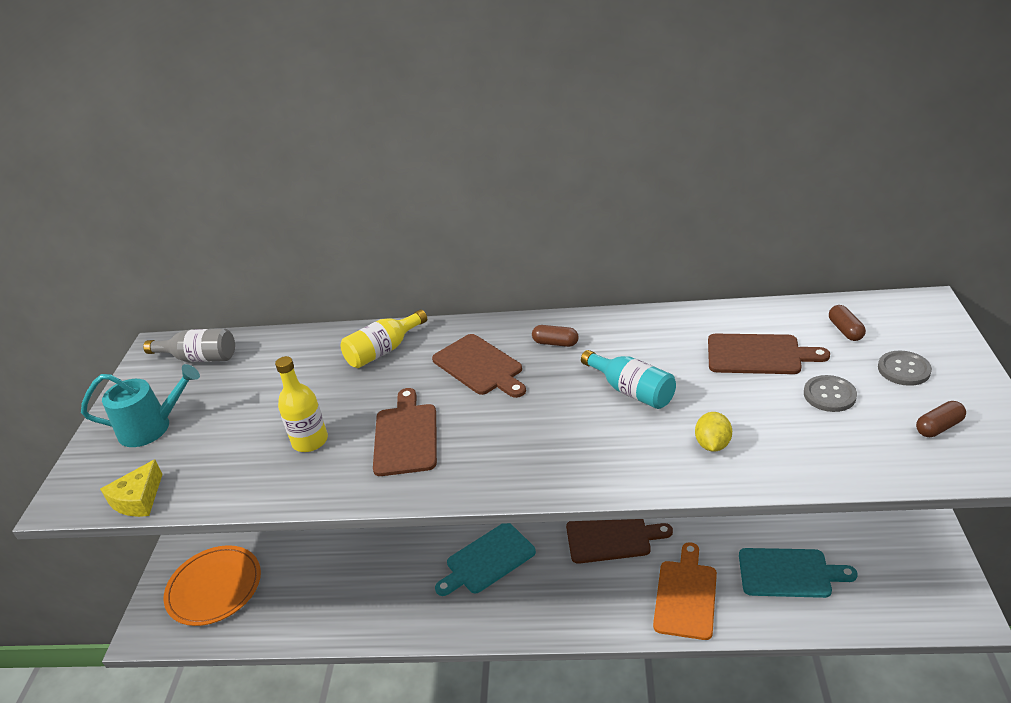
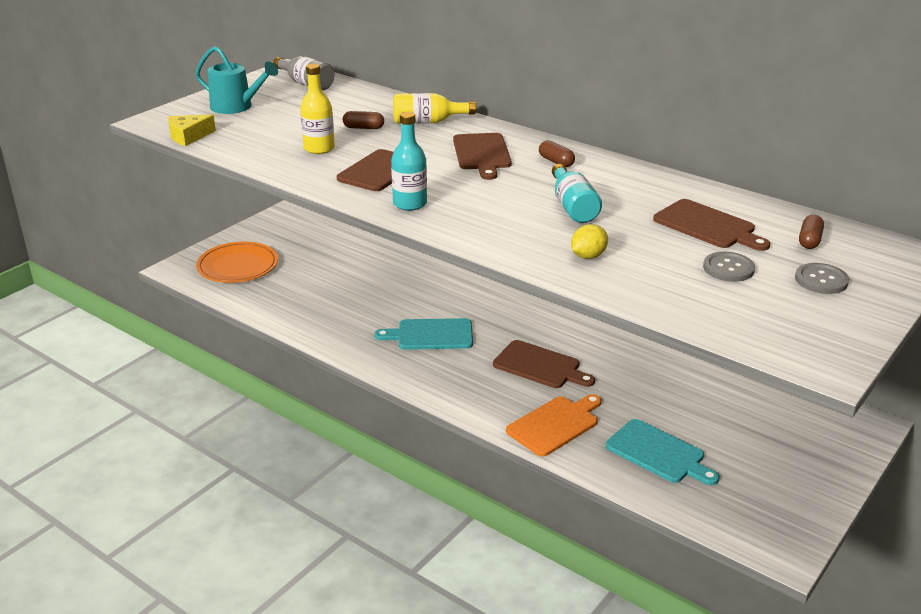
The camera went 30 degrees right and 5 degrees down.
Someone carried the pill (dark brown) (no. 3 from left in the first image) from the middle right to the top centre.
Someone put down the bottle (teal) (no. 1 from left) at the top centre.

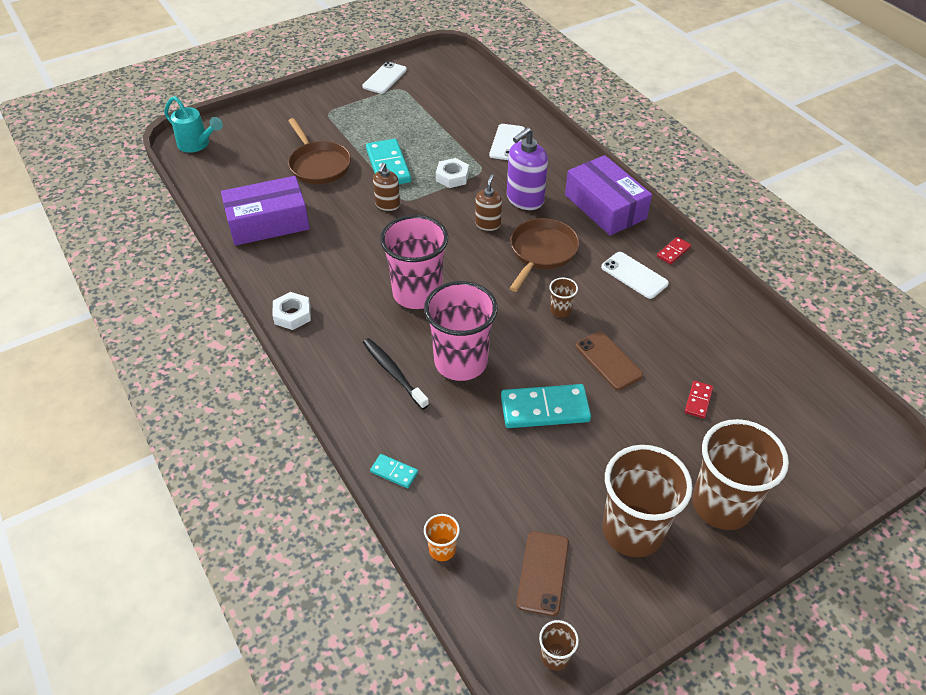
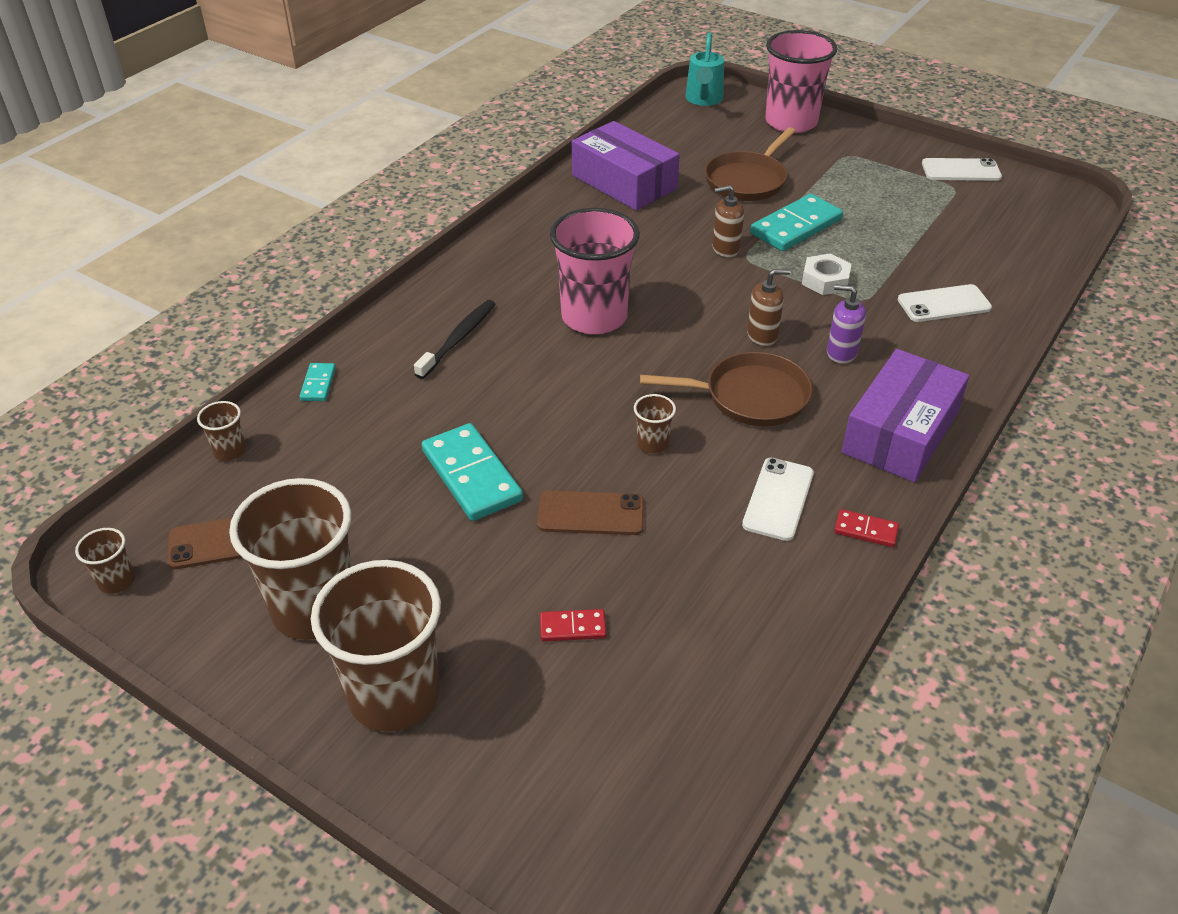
The camera went 65 degrees right and 5 degrees down.
Someone repainted the beaker (orange) at the bottom centre, which became the beaker (dark brown) (no. 2 from left) at the middle left.
Someone rotated the phone (dark brown) (no. 2 from left) at the centre by 60 degrees clockwise.
Someone carried the beaker (pink) (no. 2 from left) from the centre to the top right.
Someone scaled the soap pump (royal purple) at the top centre by 0.61.
Someone took away the nut (snow-white) (no. 1 from left) at the middle left.

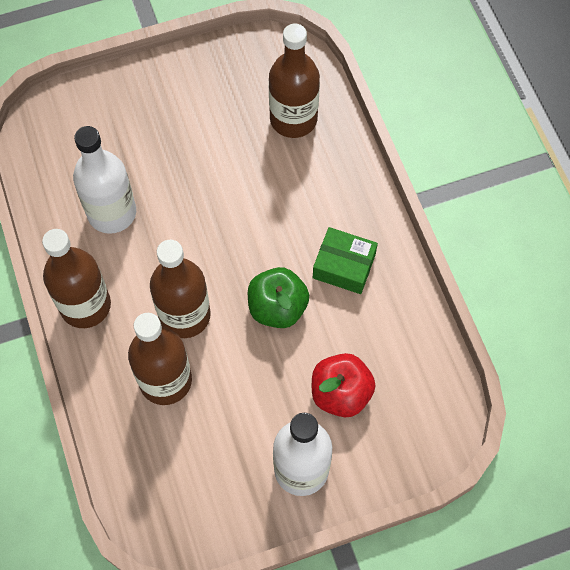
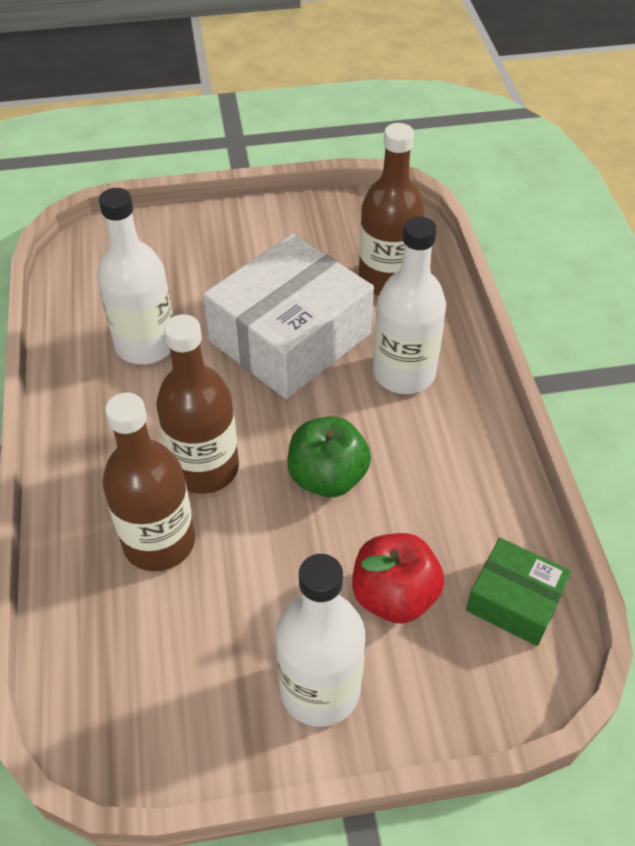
The camera went 10 degrees right and 15 degrees down.
Someone put down the package (snow-white) at the centre.
Someone put down the bottle (snow-white) (no. 3 from left) at the centre.
Someone carried the package (green) from the centre to the bottom right.
Someone took away the bottle (dark brown) (no. 1 from left) at the middle left.

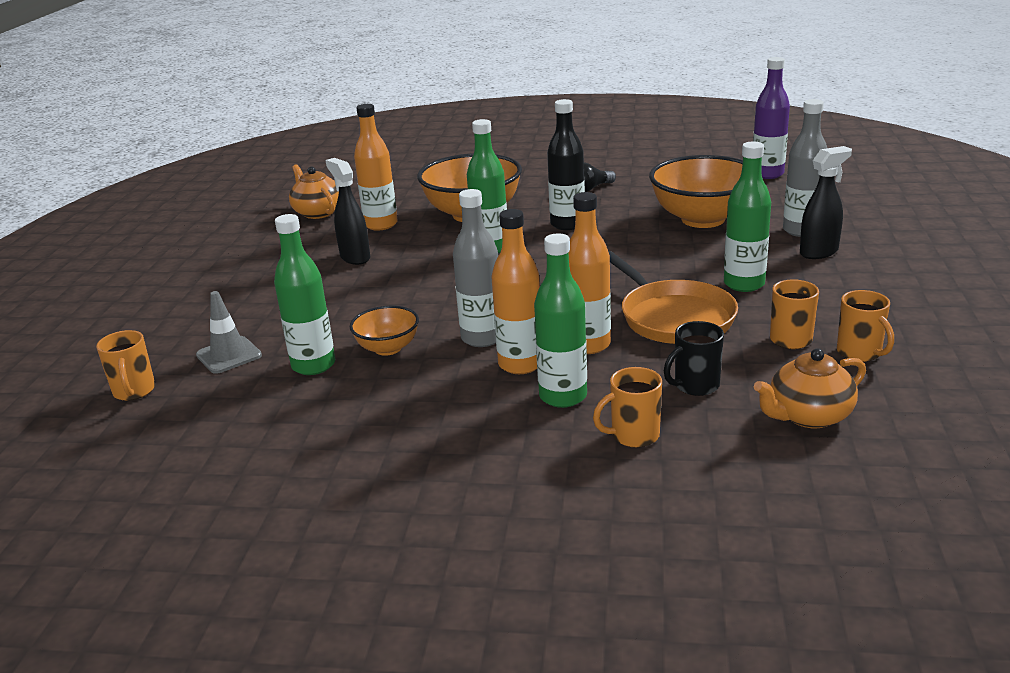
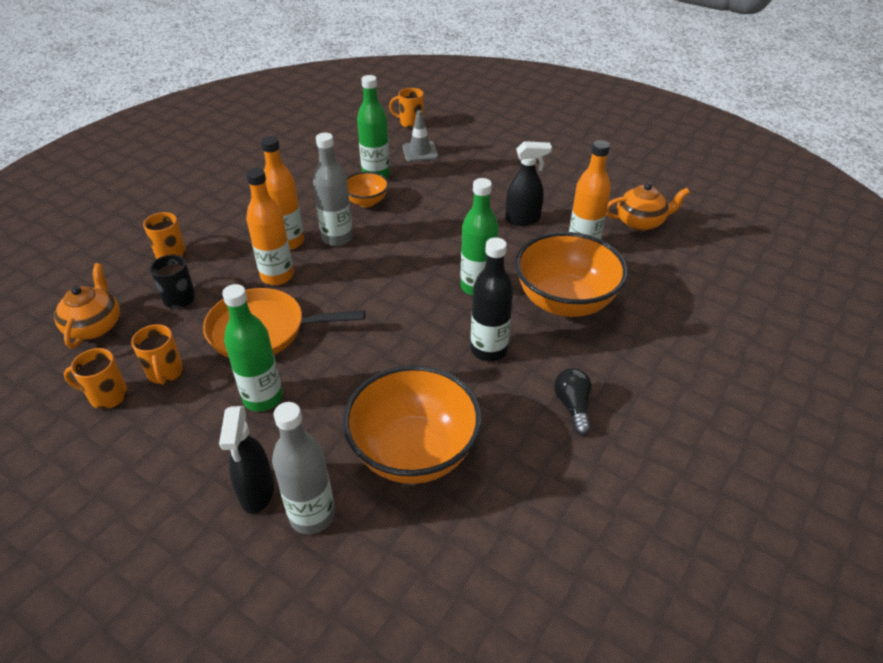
The camera went 115 degrees right and 15 degrees up.
Someone took away the bottle (green) (no. 3 from left) at the centre.
Someone took away the bottle (royal purple) at the top right.

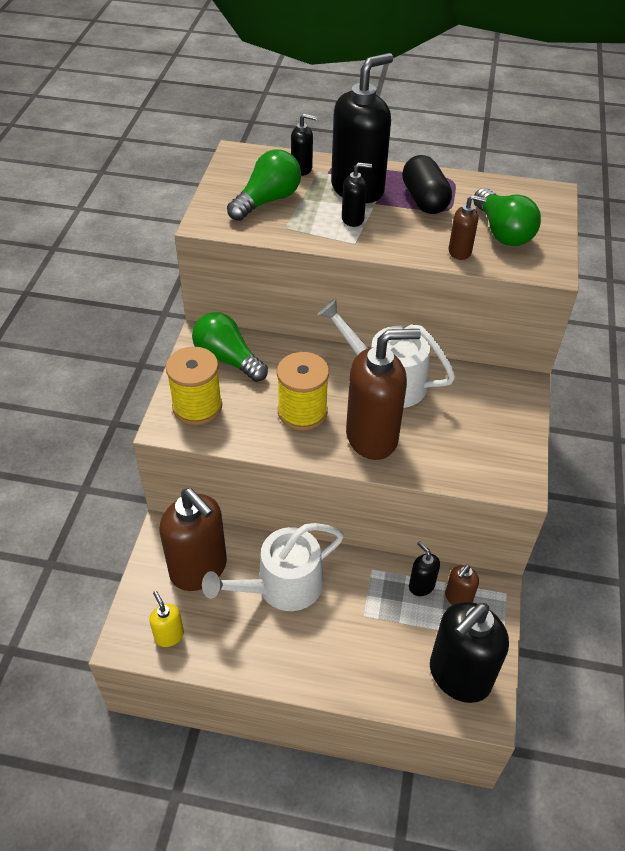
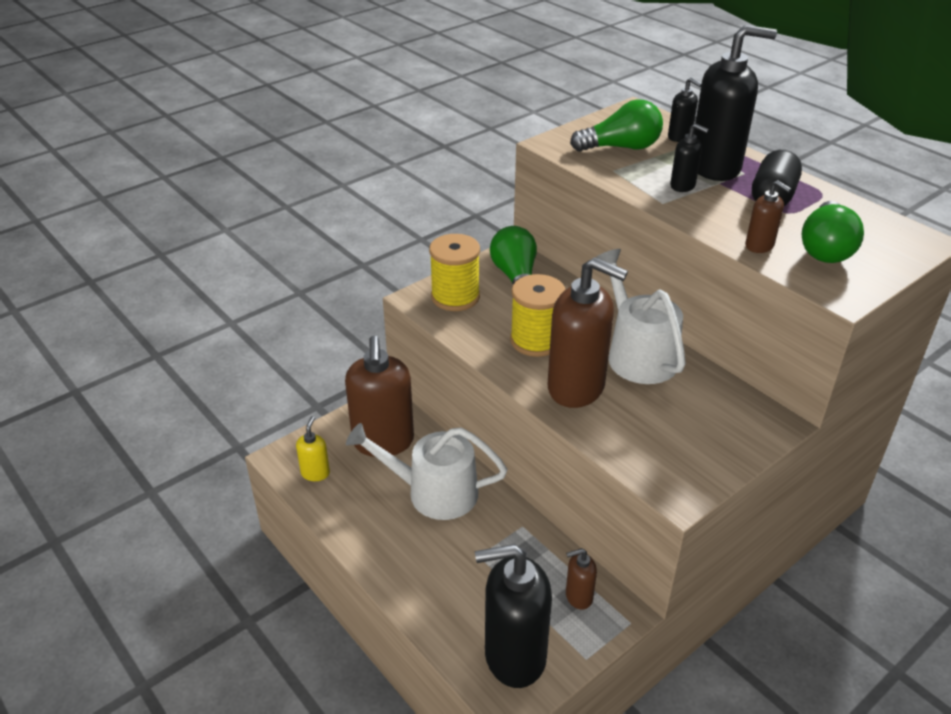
The camera went 40 degrees right and 10 degrees down.
Someone took away the soap pump (jet-black) (no. 4 from left) at the bottom right.

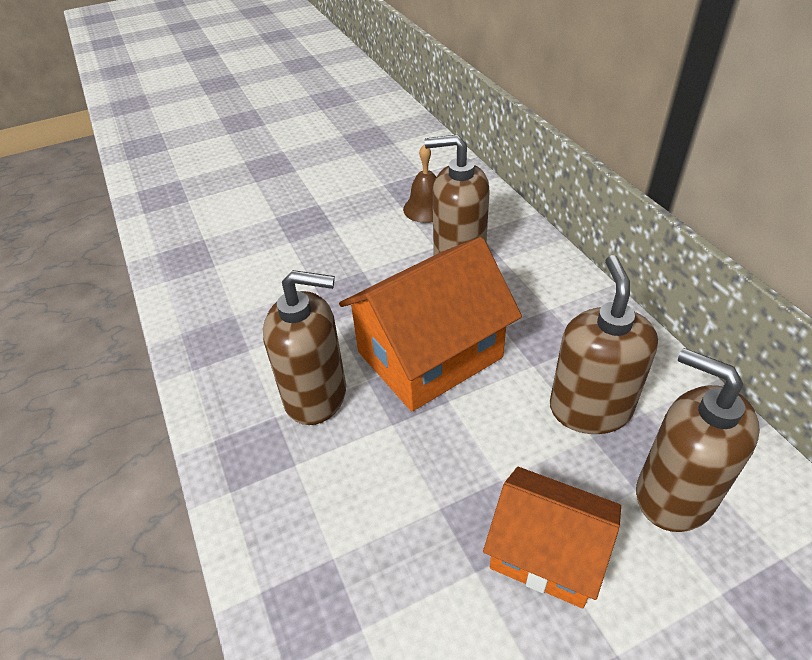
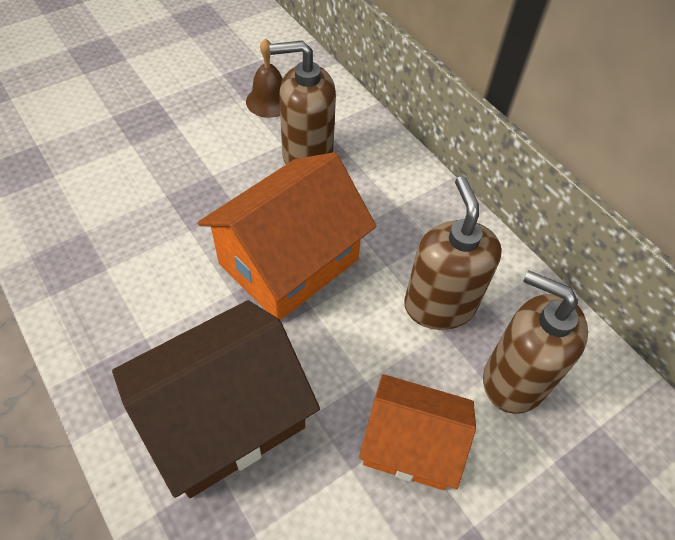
The camera went 15 degrees left and 10 degrees up.
Someone put down the cottage (dark brown) at the bottom left.
Someone took away the soap pump (dark brown) (no. 1 from left) at the centre.

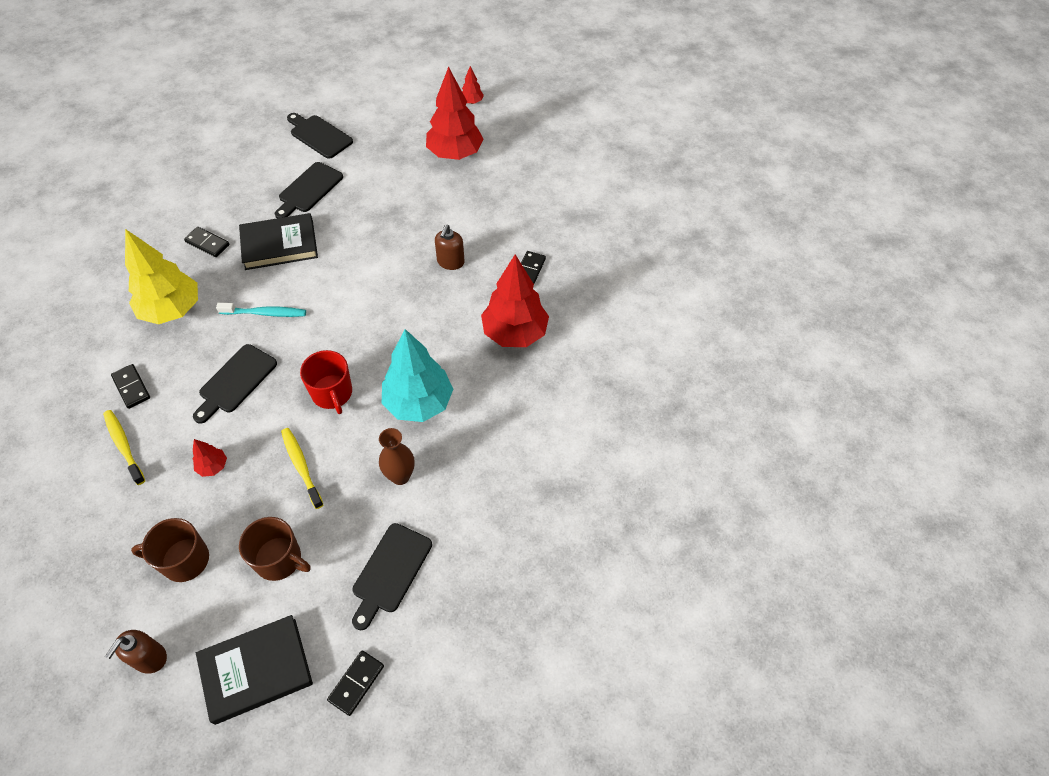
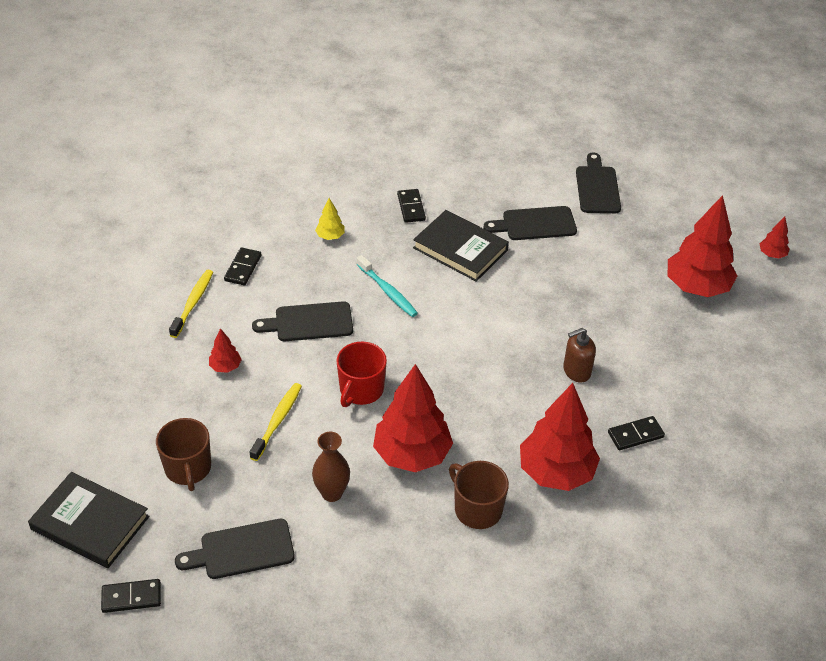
The camera went 50 degrees right and 10 degrees down.
Someone scaled the tree (bright yellow) at the middle left by 0.44.
Someone repainted the tree (teal) at the centre, which became the tree (red) (no. 2 from left) at the centre.
Someone carried the mug (dark brown) (no. 1 from left in the first image) from the bottom left to the bottom centre.
Someone took away the soap pump (dark brown) (no. 1 from left) at the bottom left.

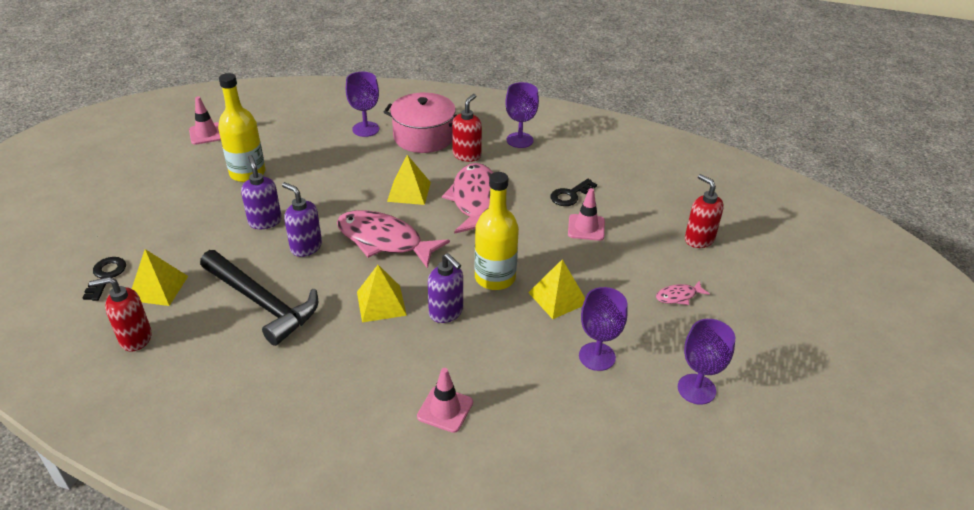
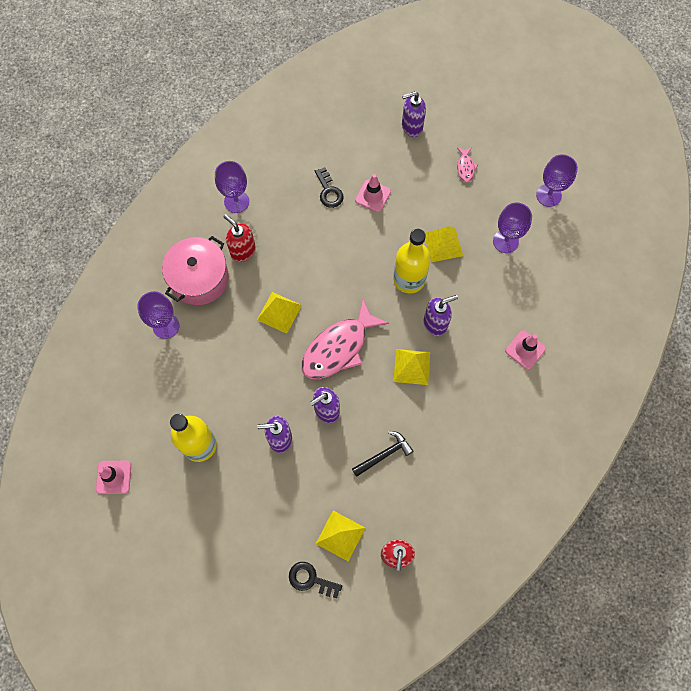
The camera went 70 degrees left and 30 degrees up.
Someone scaled the carpenter's hammer (jet-black) at the middle left by 0.53.
Someone repainted the soap pump (red) (no. 3 from left) at the middle right, which became the soap pump (royal purple) (no. 3 from left) at the top centre.
Someone took away the toy fish (pink) (no. 2 from left) at the centre.

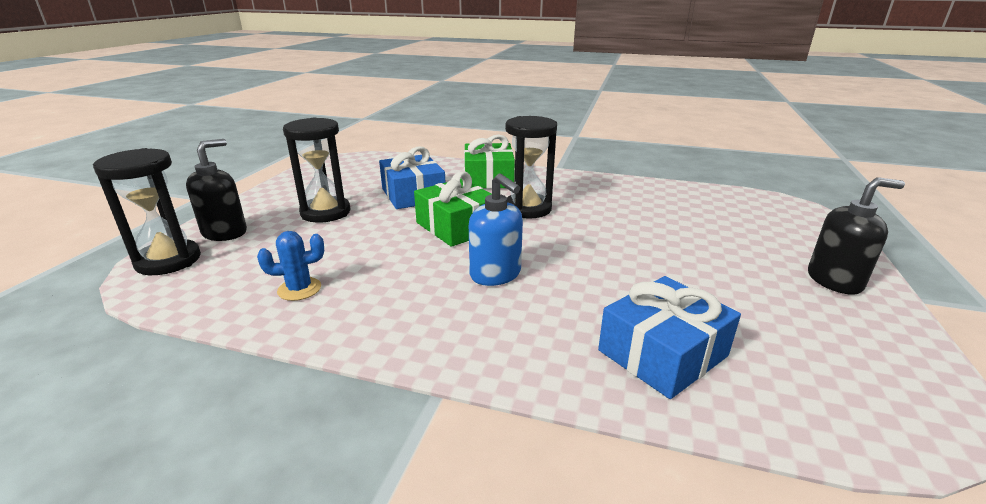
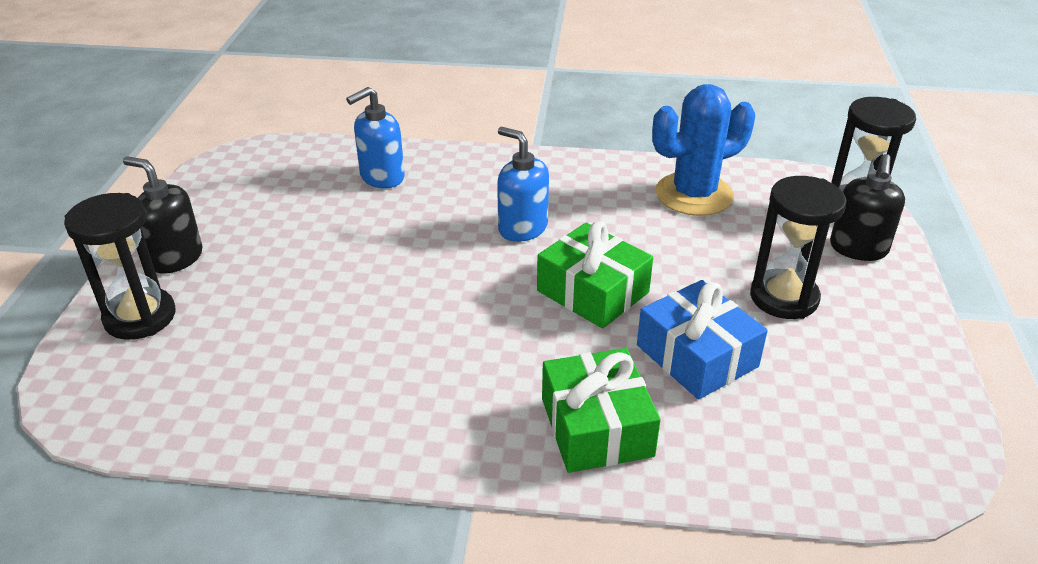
The camera went 170 degrees right and 10 degrees up.
Someone carried the hourglass (jet-black) (no. 3 from left in the first image) from the top centre to the middle left.
Someone rotated the soap pump (jet-black) (no. 2 from left in the first image) at the middle right by 45 degrees clockwise.
Someone swapped the gift (blue) (no. 2 from left) at the bottom right for the soap pump (blue) (no. 1 from left) at the top centre.
Someone scaled the cactus (blue) at the middle left by 2.03.

